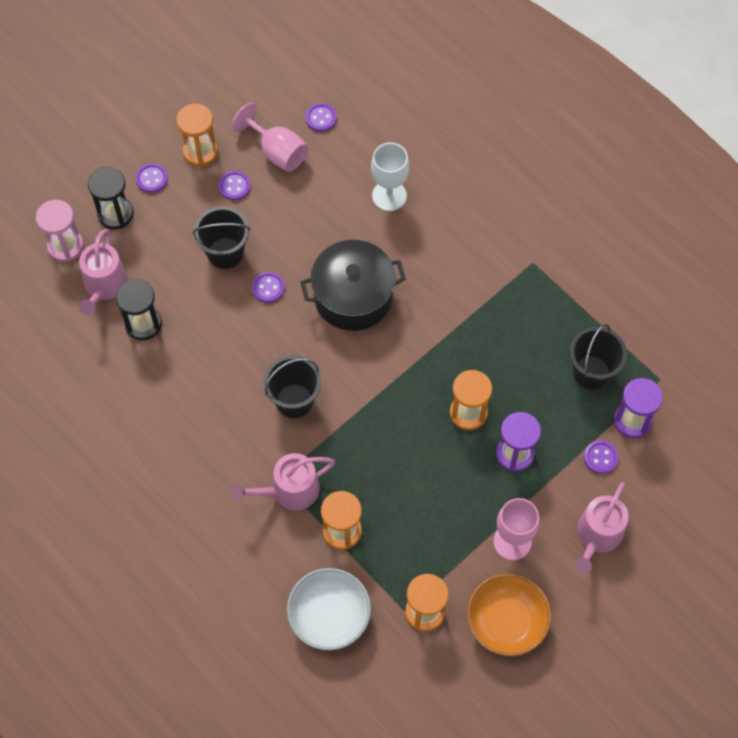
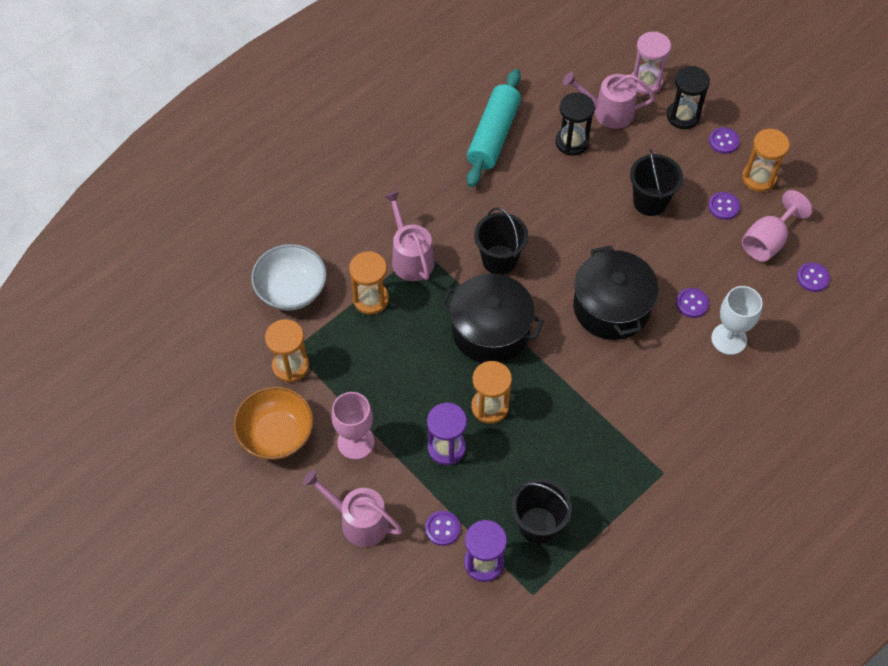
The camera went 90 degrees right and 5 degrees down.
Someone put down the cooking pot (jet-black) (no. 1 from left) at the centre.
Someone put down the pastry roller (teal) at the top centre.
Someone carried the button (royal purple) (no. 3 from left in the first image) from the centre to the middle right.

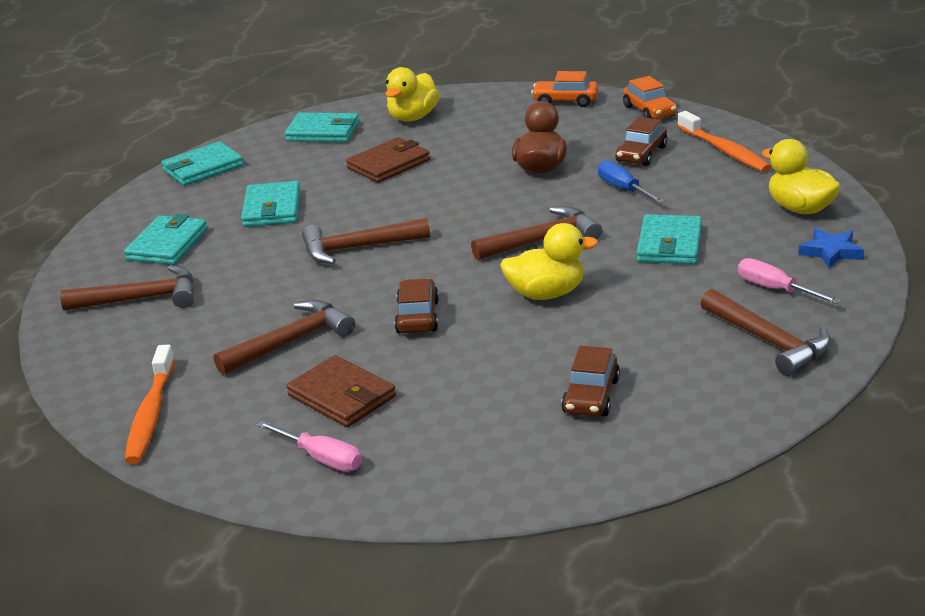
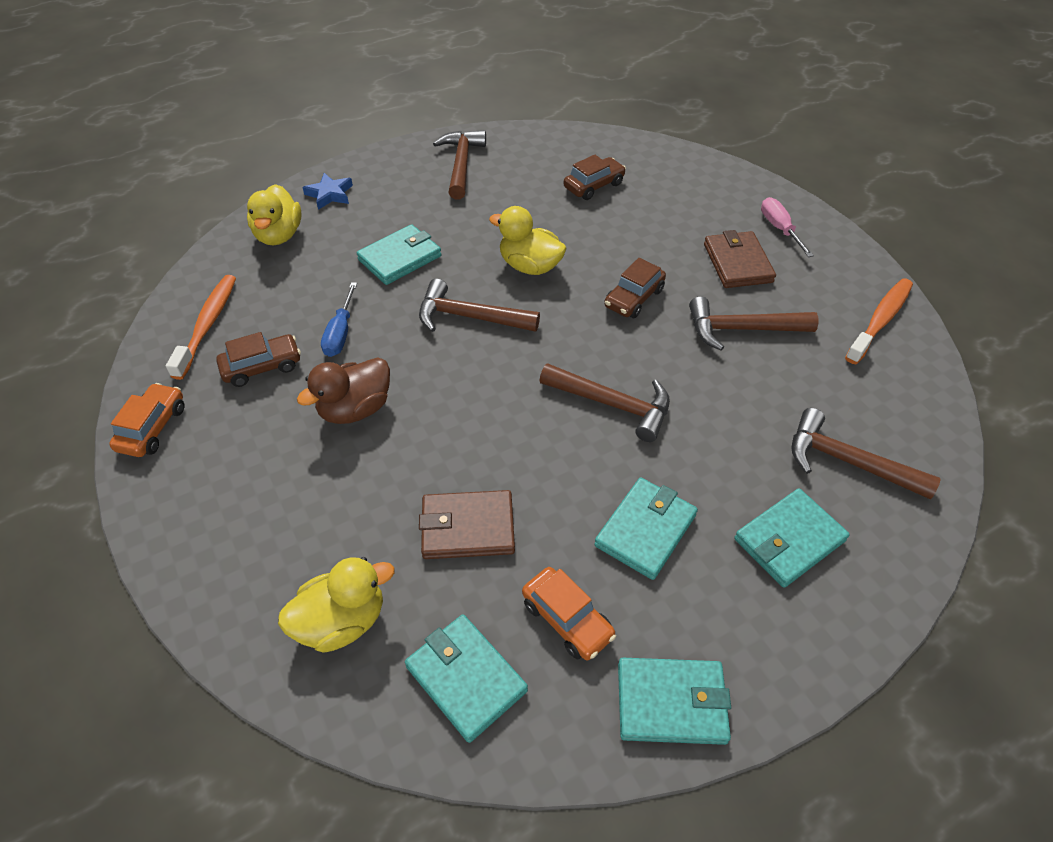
The camera went 145 degrees left and 20 degrees up.
Someone carried the toy car (orange) (no. 1 from left in the first image) from the top centre to the bottom centre.
Someone took away the screwdriver (pink) (no. 2 from left) at the middle right.

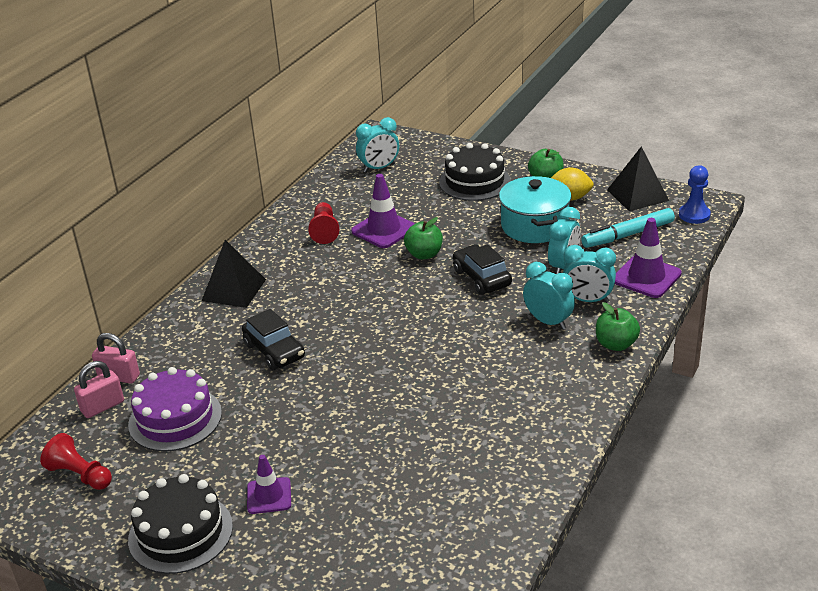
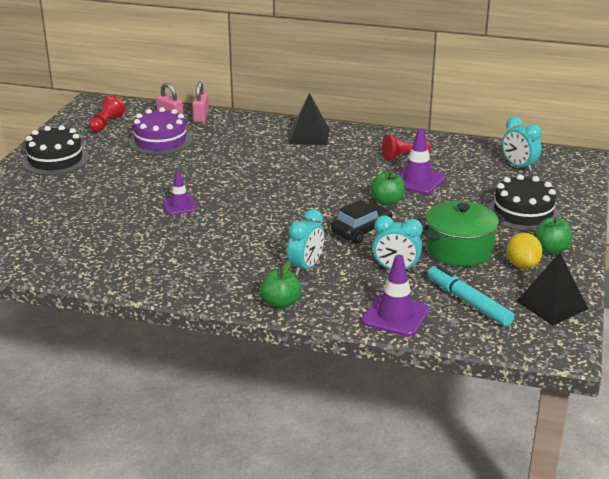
The camera went 75 degrees right and 5 degrees down.
Someone carried the safety cone (royal purple) (no. 1 from left) from the bottom left to the middle left.
Someone repainted the cooking pot (teal) at the centre, which became the cooking pot (green) at the middle right.
Someone took away the toy car (jet-black) (no. 1 from left) at the centre.
Someone took away the bedside clock (teal) (no. 4 from left) at the middle right.
Someone took away the game pawn (blue) at the top right.

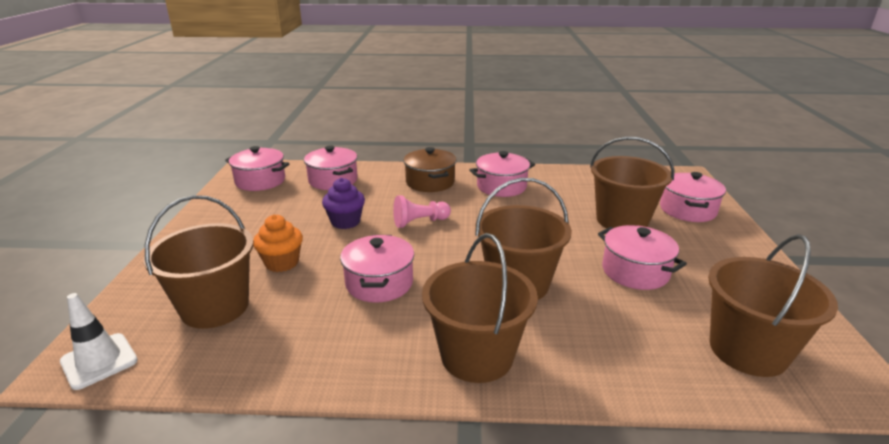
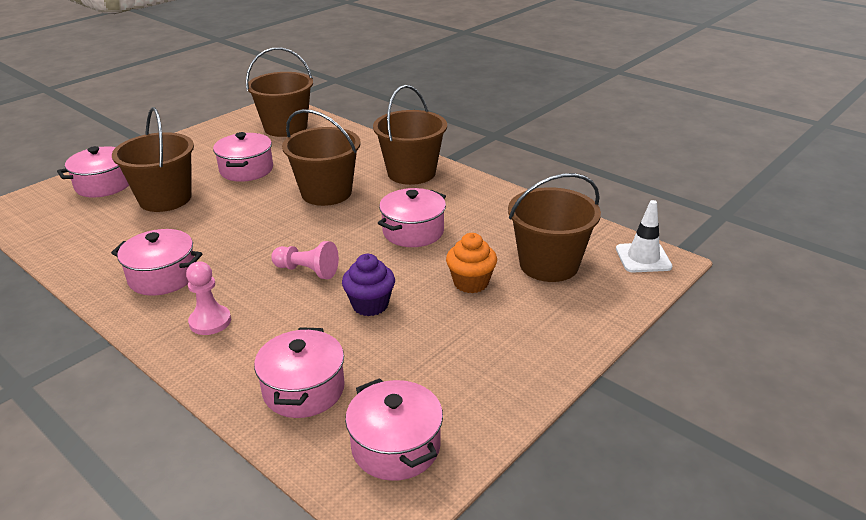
The camera went 140 degrees left and 5 degrees up.
Someone swapped the cooking pot (dark brown) at the centre for the game pawn (pink) (no. 1 from left) at the middle left.

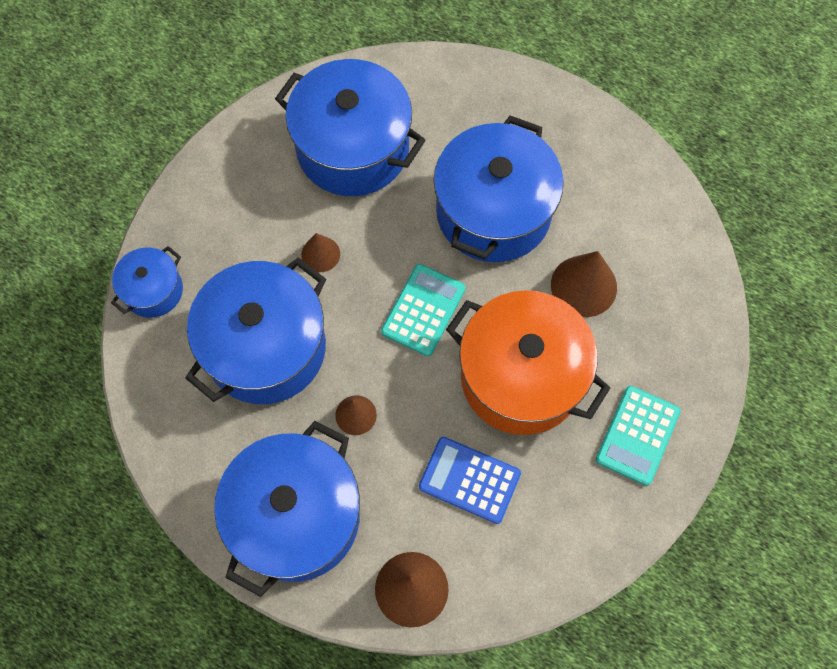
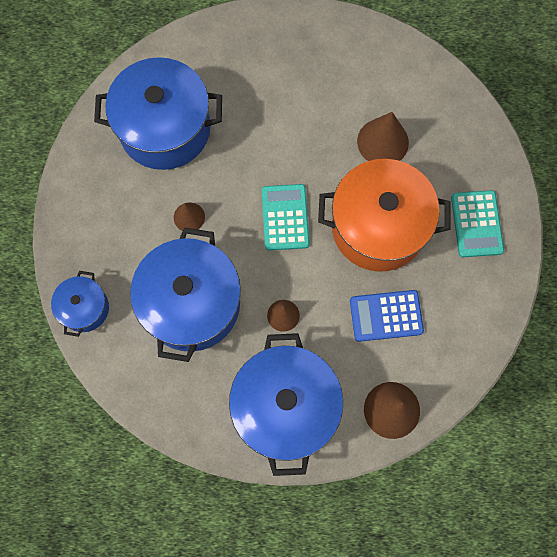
The camera went 30 degrees left and 5 degrees up.
Someone took away the cooking pot (blue) (no. 5 from left) at the top centre.

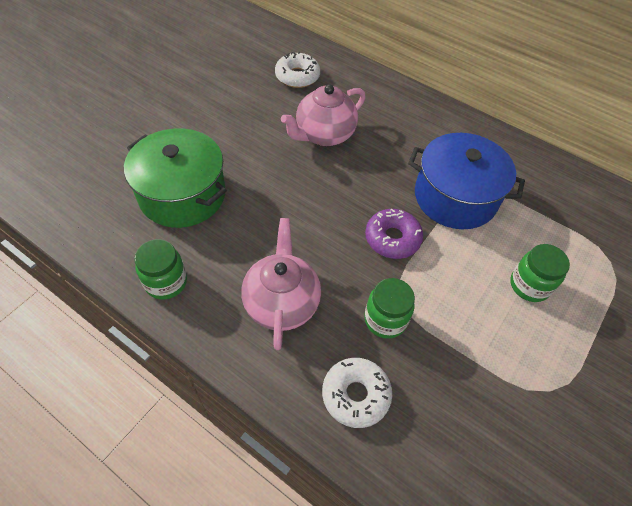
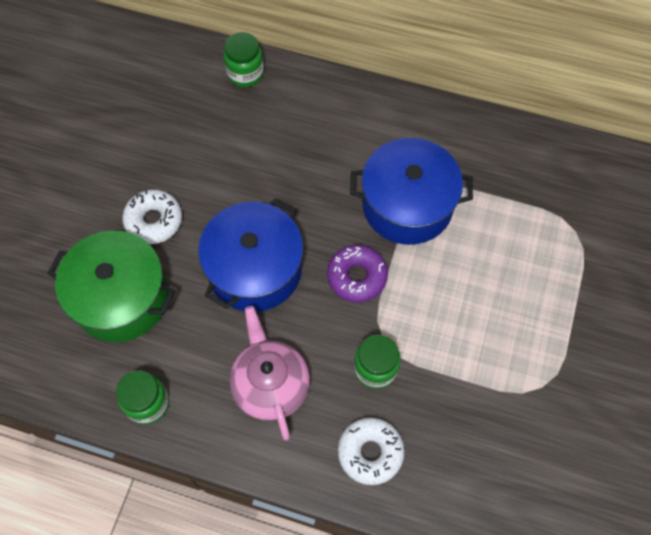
The camera went 15 degrees left and 10 degrees up.
Someone carried the glazed donut (snow-white) (no. 1 from left) from the top centre to the middle left.
Someone put down the cooking pot (blue) (no. 1 from left) at the centre.
Someone carried the preserve jar (green) (no. 3 from left in the first image) from the middle right to the top centre.
Someone took away the china teapot (pink) (no. 2 from left) at the top centre.

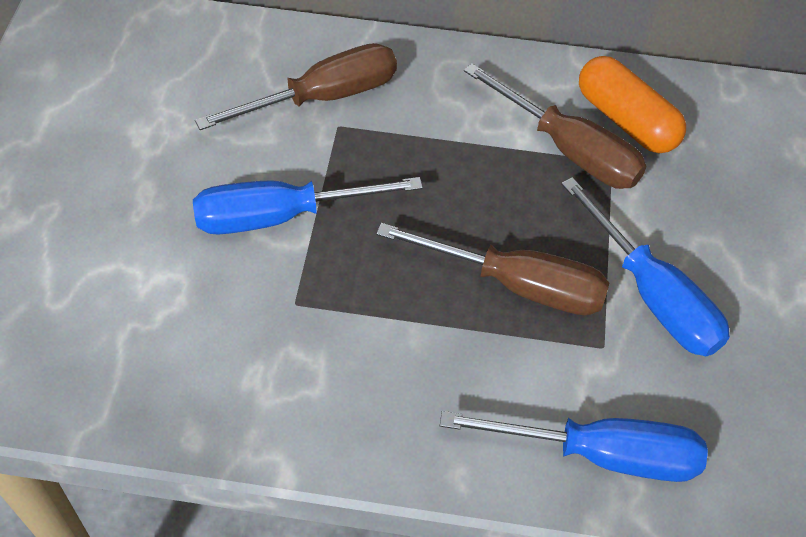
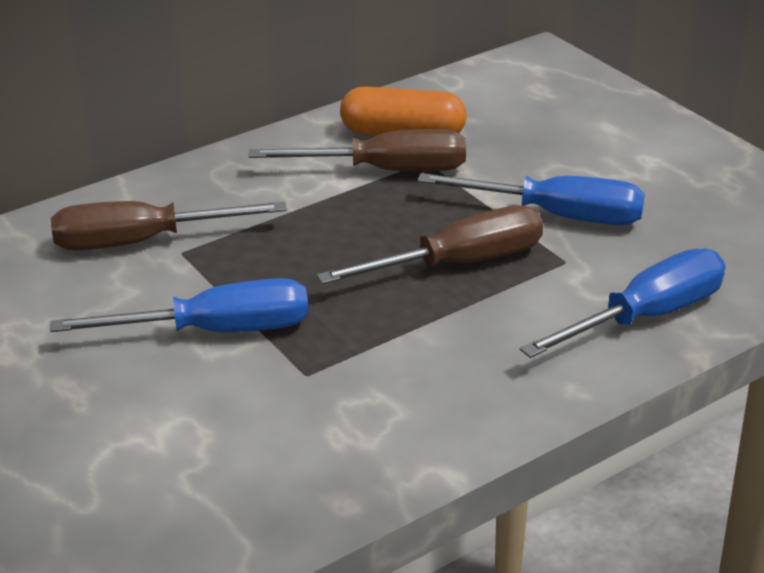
The camera went 40 degrees left and 20 degrees down.
Someone rotated the screwdriver (blue) (no. 1 from left) at the centre by 135 degrees counterclockwise.
Someone rotated the screwdriver (dark brown) (no. 1 from left) at the top centre by 120 degrees counterclockwise.

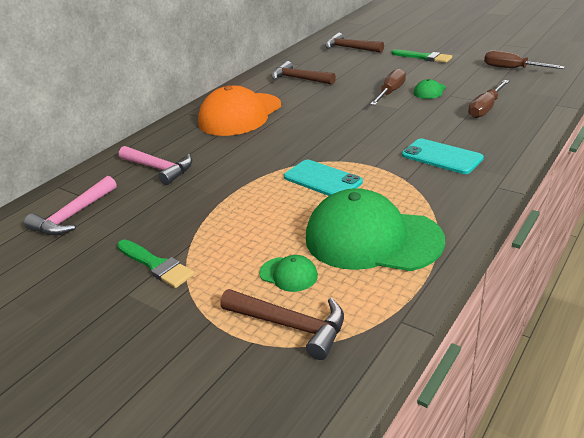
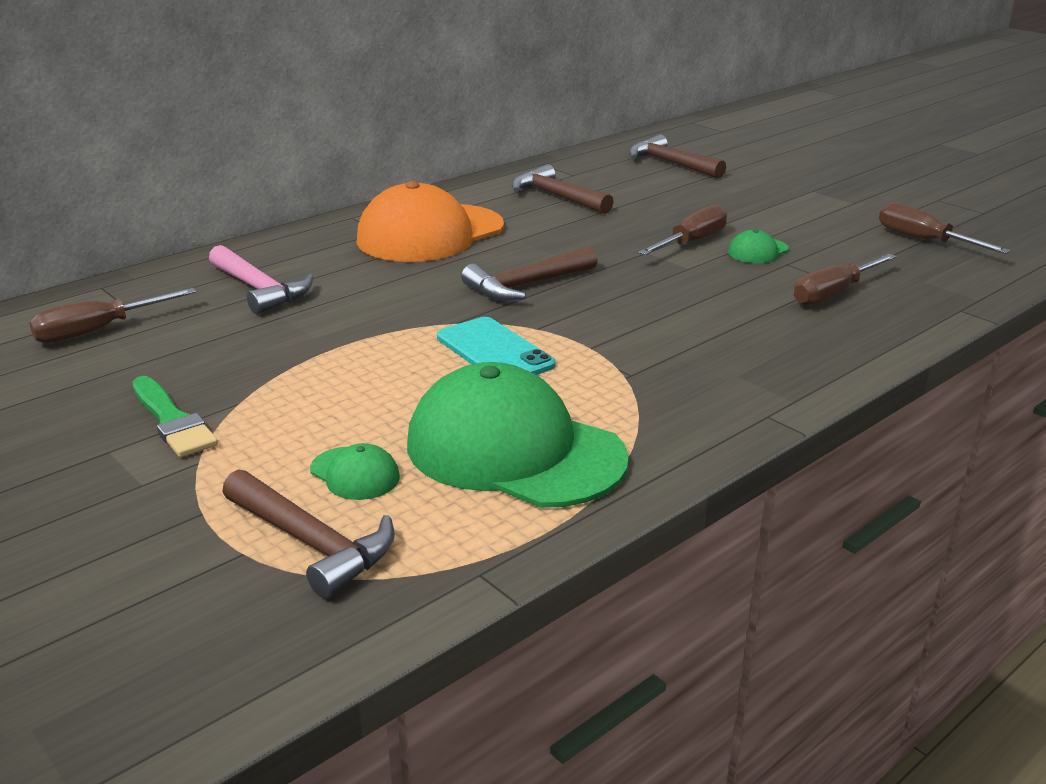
The camera went 10 degrees right and 5 degrees down.
Someone swapped the carpenter's hammer (pink) (no. 1 from left) at the middle left for the screwdriver (dark brown) (no. 1 from left) at the middle left.
Someone put down the carpenter's hammer (dark brown) (no. 2 from left) at the centre.
Someone took away the brush (green) (no. 2 from left) at the top right.
Someone took away the phone (teal) (no. 2 from left) at the middle right.

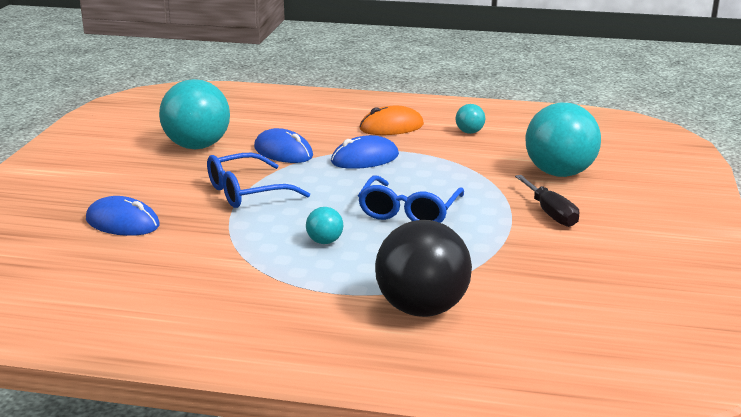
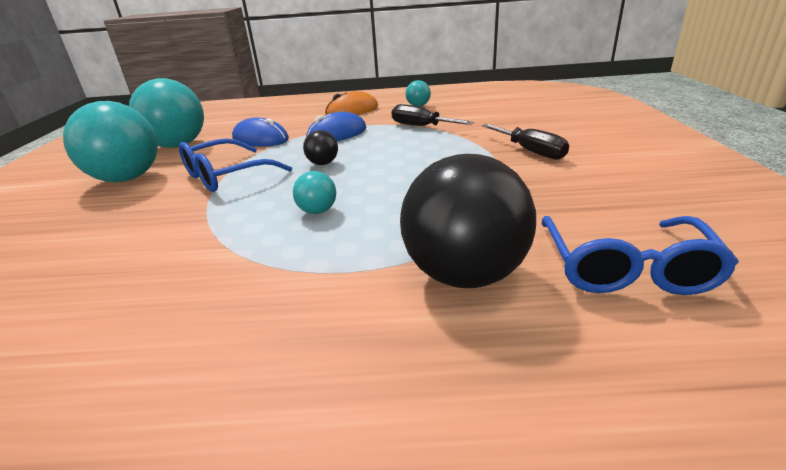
The camera went 10 degrees left and 5 degrees up.
Someone carried the ball (teal) (no. 4 from left in the first image) from the middle right to the top left.
Someone put down the ball (jet-black) (no. 1 from left) at the top centre.
Someone put down the screwdriver (jet-black) (no. 1 from left) at the top centre.
Someone carried the eyeglasses (blue) (no. 2 from left) from the centre to the middle right.
Someone took away the PC mouse (blue) (no. 1 from left) at the middle left.

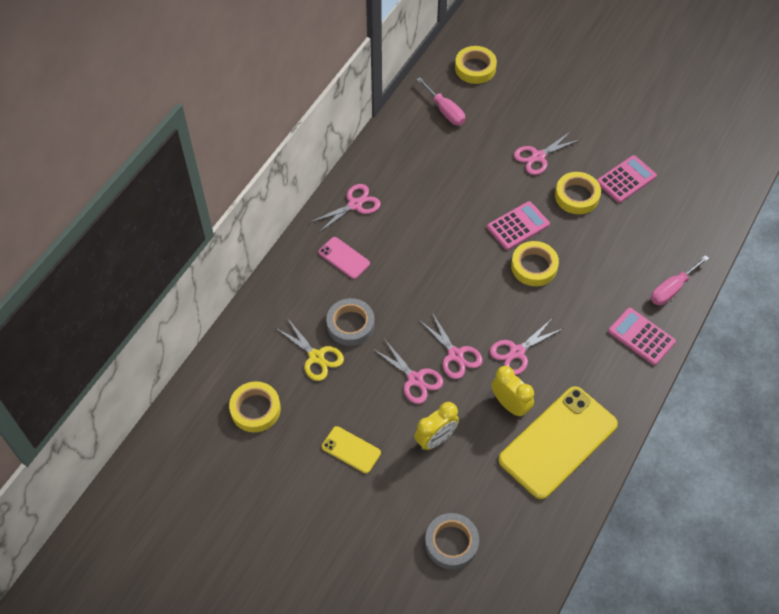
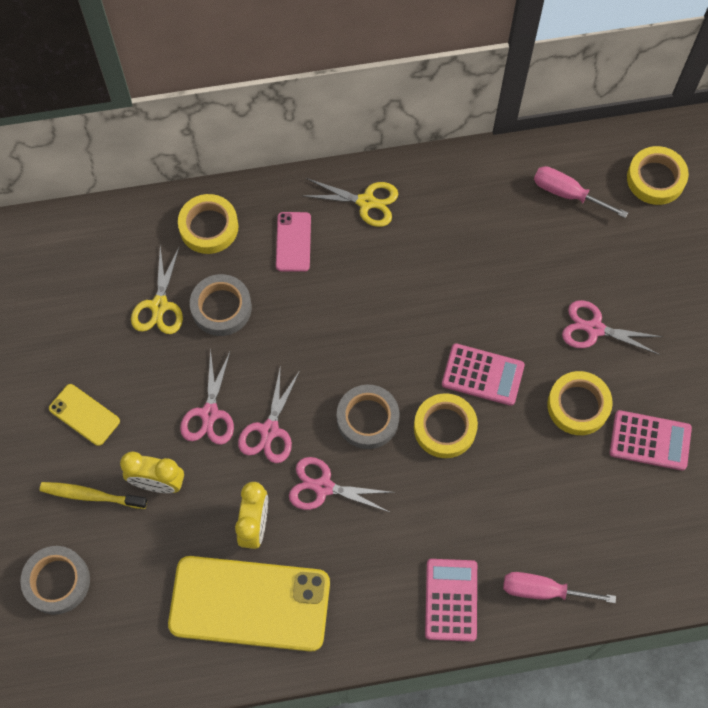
The camera went 50 degrees right and 10 degrees up.
Someone put down the dental brush (bright yellow) at the bottom left.
Someone rotated the phone (bright yellow) (no. 1 from left) at the bottom centre by 45 degrees counterclockwise.
Someone carried the tape (bright yellow) (no. 1 from left) from the middle left to the top left.
Someone repainted the shears (pink) (no. 1 from left) at the centre, which became the shears (bright yellow) (no. 2 from left) at the top centre.
Someone put down the tape (ash-grey) (no. 3 from left) at the centre.
Someone rotated the screwdriver (pink) (no. 1 from left in the first image) at the top centre by 105 degrees clockwise.

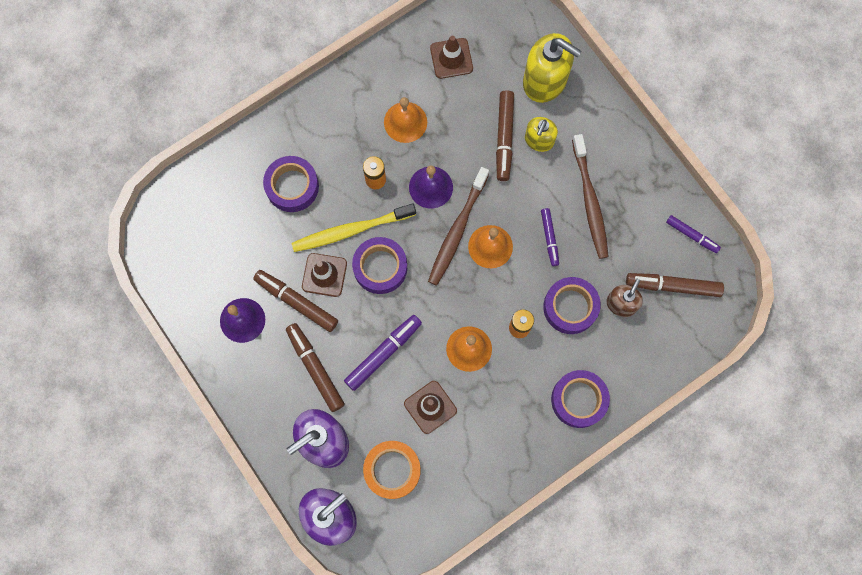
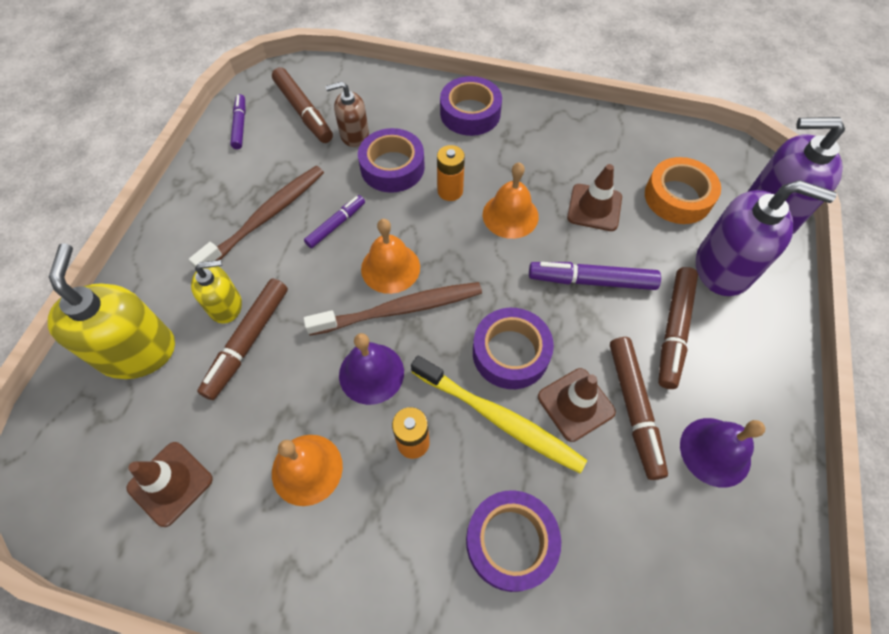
The camera went 130 degrees left and 15 degrees down.
Someone rotated the marker (dark brown) (no. 3 from left in the first image) at the top centre by 150 degrees clockwise.

